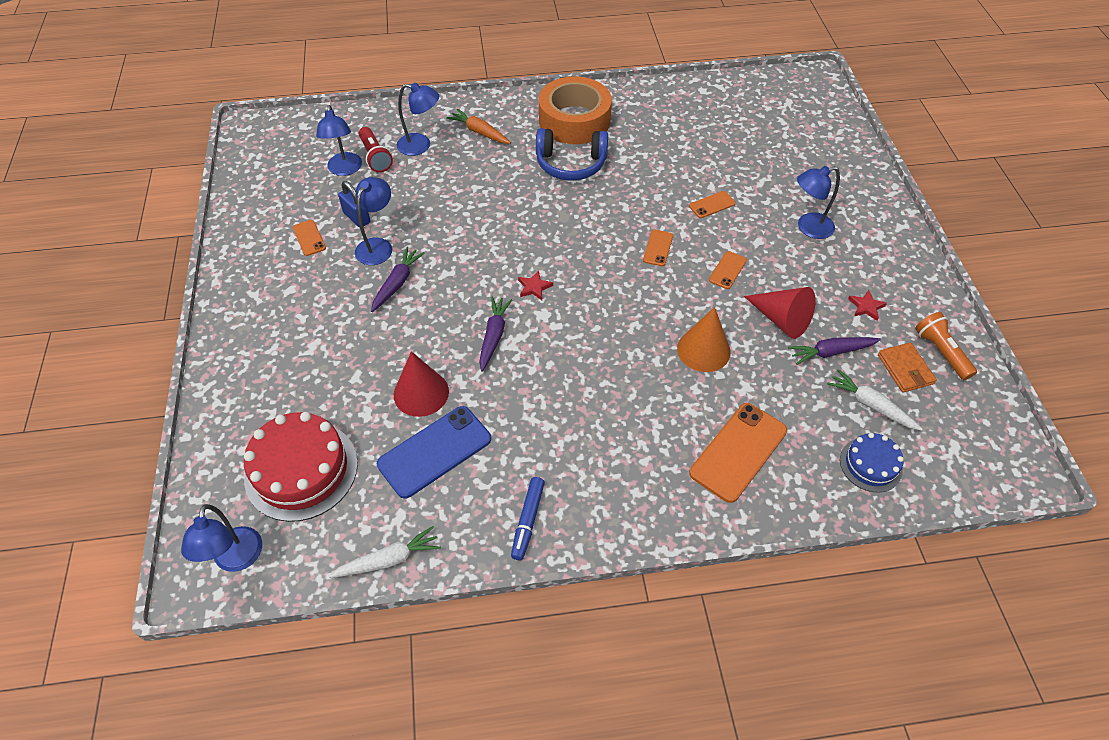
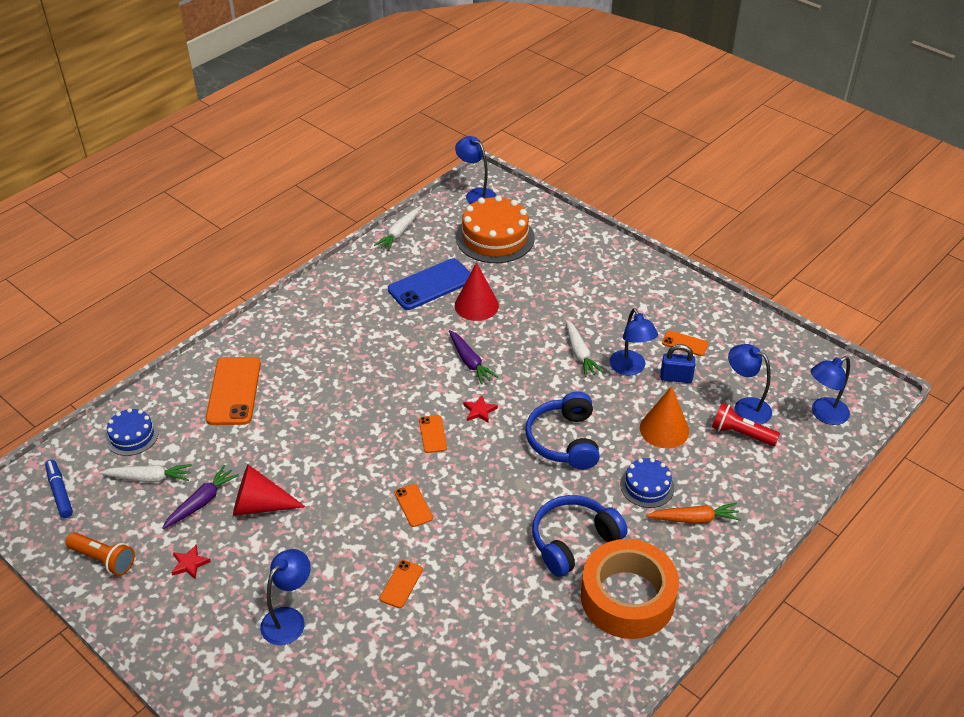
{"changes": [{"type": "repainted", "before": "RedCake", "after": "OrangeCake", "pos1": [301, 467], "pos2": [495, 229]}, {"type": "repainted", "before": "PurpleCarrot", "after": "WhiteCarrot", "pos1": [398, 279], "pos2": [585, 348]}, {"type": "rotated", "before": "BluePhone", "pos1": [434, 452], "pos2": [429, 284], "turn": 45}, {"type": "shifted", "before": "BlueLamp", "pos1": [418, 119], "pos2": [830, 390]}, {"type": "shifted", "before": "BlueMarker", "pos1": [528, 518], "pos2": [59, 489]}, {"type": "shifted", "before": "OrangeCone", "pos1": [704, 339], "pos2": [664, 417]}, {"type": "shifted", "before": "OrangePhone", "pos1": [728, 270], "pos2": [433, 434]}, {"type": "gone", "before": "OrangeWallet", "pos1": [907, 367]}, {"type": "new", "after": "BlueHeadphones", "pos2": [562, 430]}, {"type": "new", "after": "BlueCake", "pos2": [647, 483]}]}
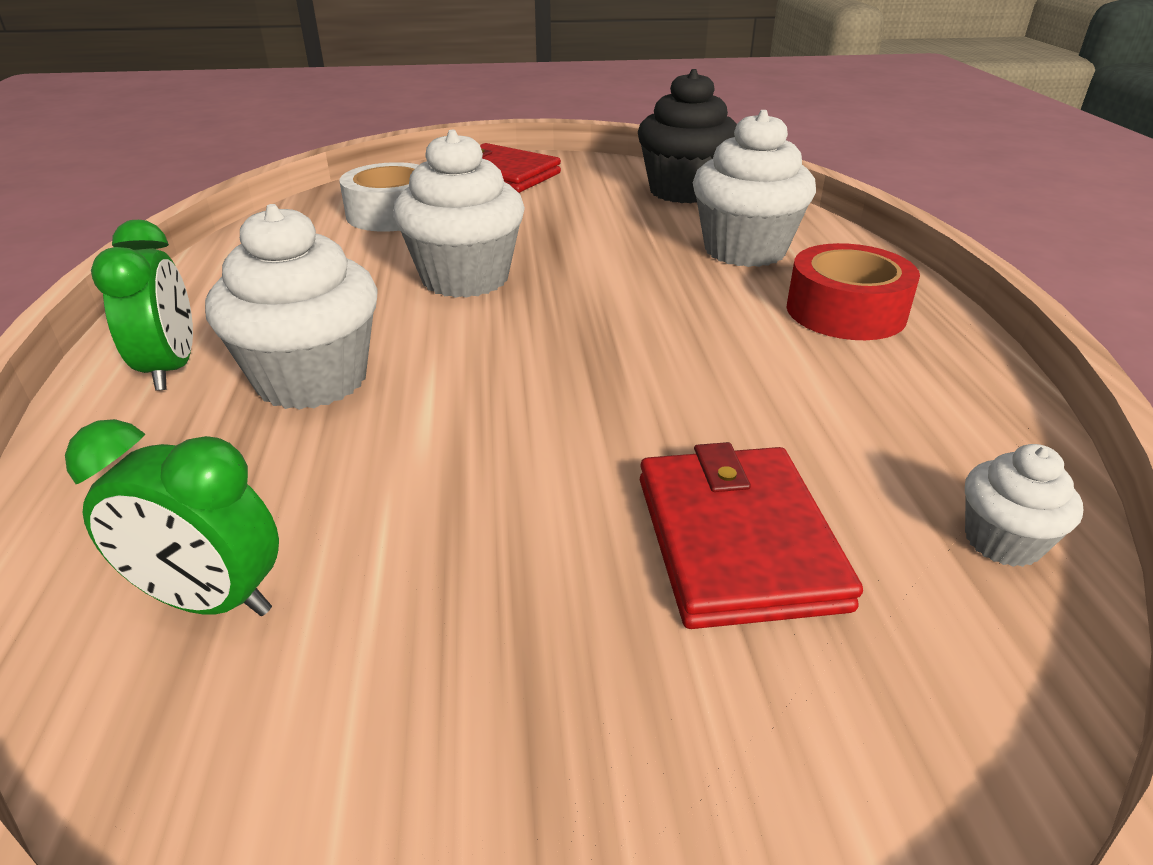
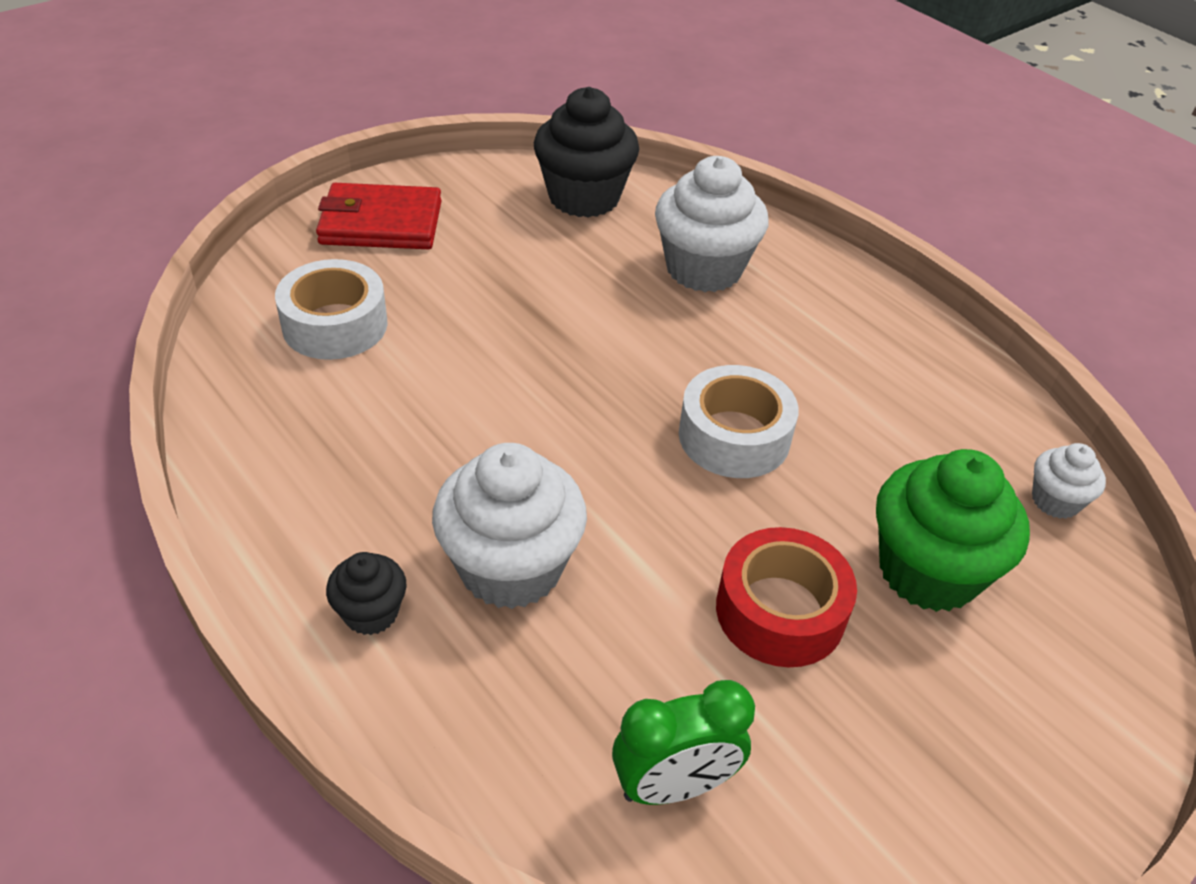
{"changes": [{"type": "swapped", "before": "GreenClock", "after": "BlackCupcake", "pos1": [142, 305], "pos2": [366, 593]}, {"type": "gone", "before": "WhiteCupcake", "pos1": [459, 214]}, {"type": "swapped", "before": "RedWallet", "after": "GreenCupcake", "pos1": [751, 535], "pos2": [953, 530]}, {"type": "shifted", "before": "RedTape", "pos1": [853, 291], "pos2": [786, 597]}, {"type": "new", "after": "WhiteTape", "pos2": [739, 421]}]}
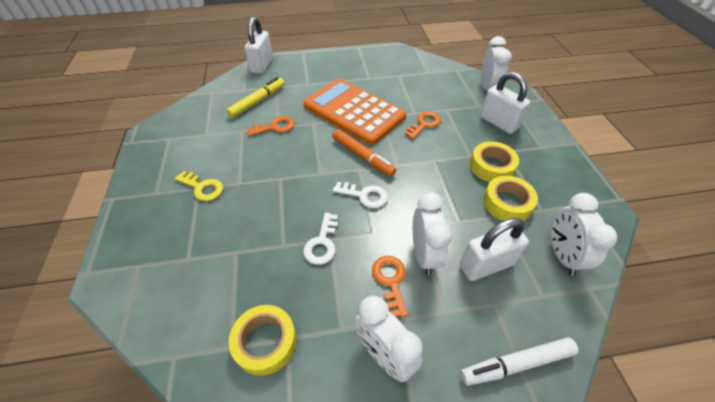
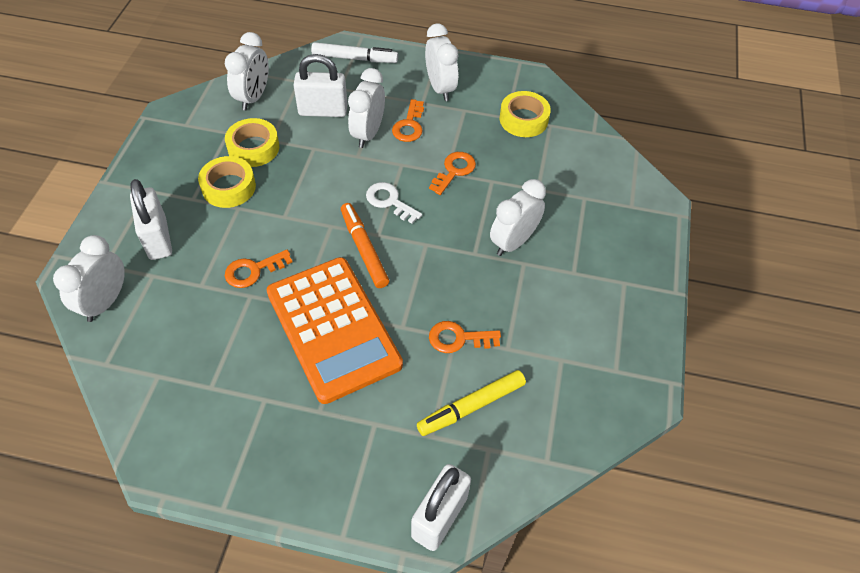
{"changes": [{"type": "gone", "before": "YellowKey", "pos1": [199, 186]}, {"type": "repainted", "before": "WhiteKey", "after": "OrangeKey", "pos1": [320, 239], "pos2": [452, 173]}, {"type": "new", "after": "WhiteClock", "pos2": [518, 217]}]}
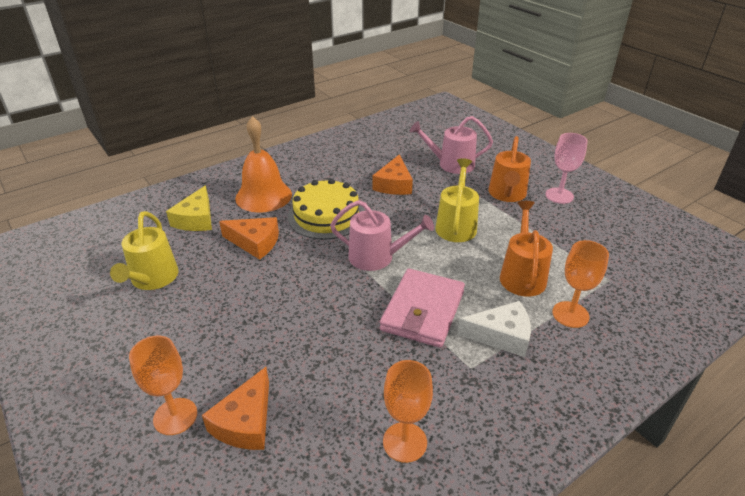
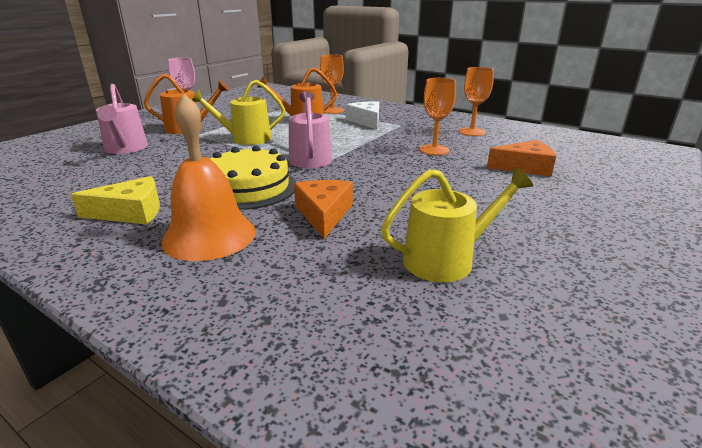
{"changes": [{"type": "shifted", "before": "OrangeGoblet", "pos1": [163, 385], "pos2": [438, 116]}, {"type": "shifted", "before": "YellowCheese", "pos1": [189, 208], "pos2": [115, 200]}, {"type": "gone", "before": "OrangeCheese", "pos1": [392, 174]}, {"type": "gone", "before": "PinkWallet", "pos1": [422, 308]}]}
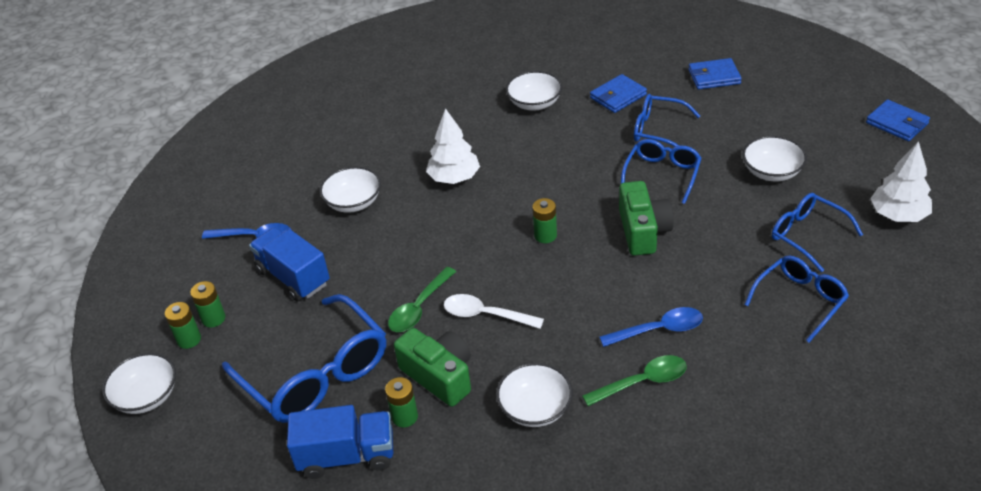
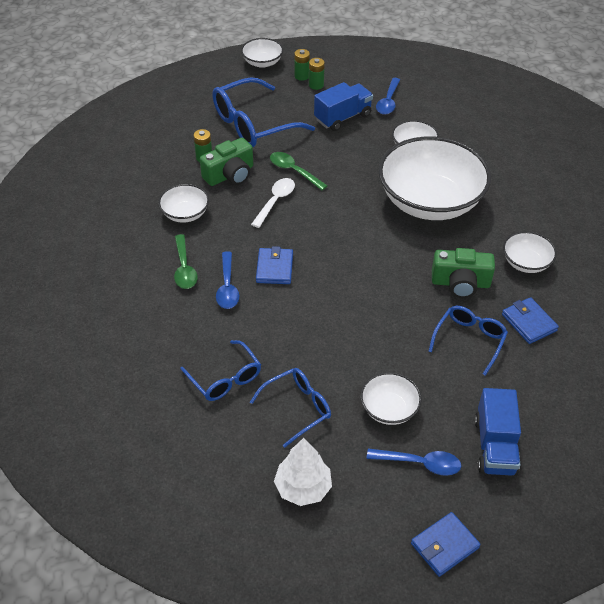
{"changes": [{"type": "shifted", "before": "BlueTruck", "pos1": [340, 442], "pos2": [497, 432]}, {"type": "swapped", "before": "WhiteTree", "after": "WhiteBowl", "pos1": [453, 146], "pos2": [434, 178]}, {"type": "gone", "before": "GreenBattery", "pos1": [544, 220]}, {"type": "shifted", "before": "GreenCamera", "pos1": [646, 218], "pos2": [463, 273]}, {"type": "gone", "before": "BlueGlasses", "pos1": [661, 171]}, {"type": "shifted", "before": "BlueWallet", "pos1": [715, 74], "pos2": [274, 265]}, {"type": "new", "after": "BlueSpoon", "pos2": [414, 462]}]}
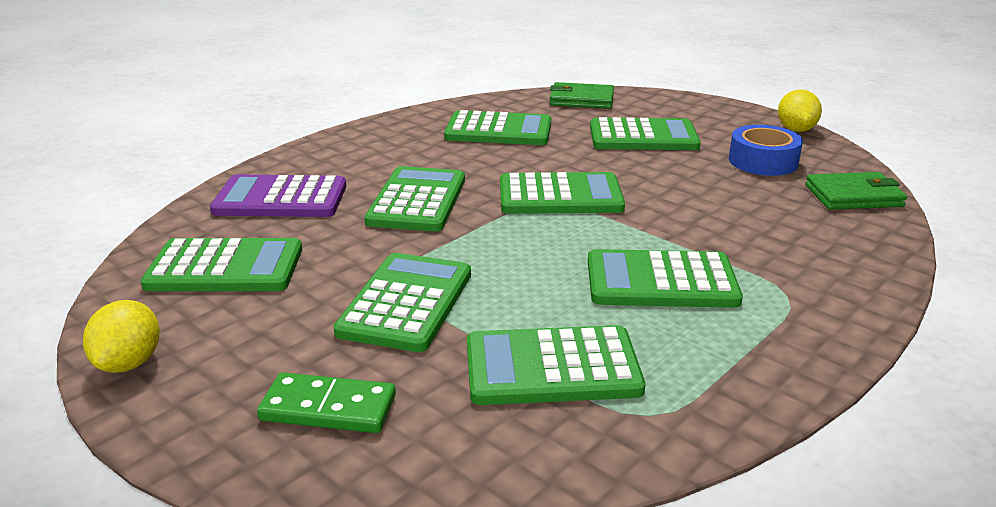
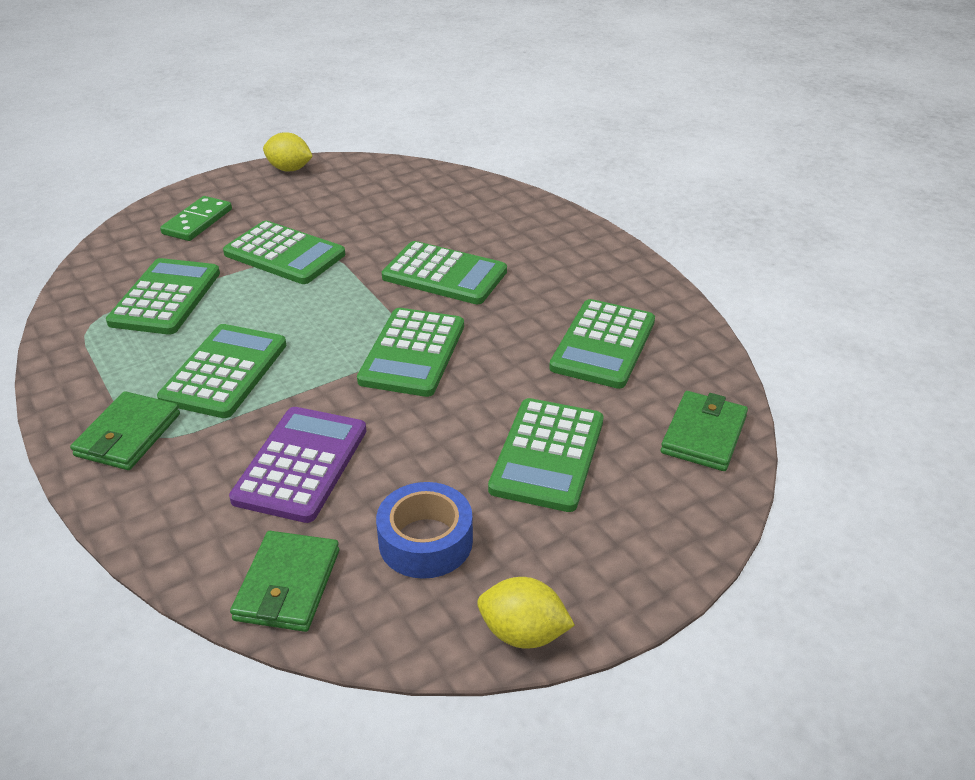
{"changes": [{"type": "gone", "before": "GreenCalculator", "pos1": [221, 264]}, {"type": "shifted", "before": "PurpleCalculator", "pos1": [278, 195], "pos2": [297, 465]}, {"type": "new", "after": "GreenWallet", "pos2": [125, 430]}]}
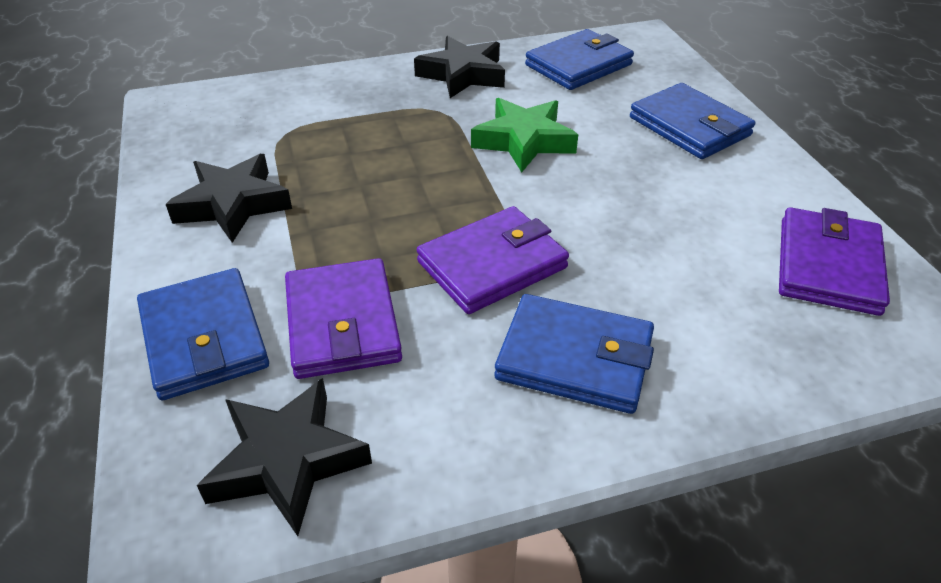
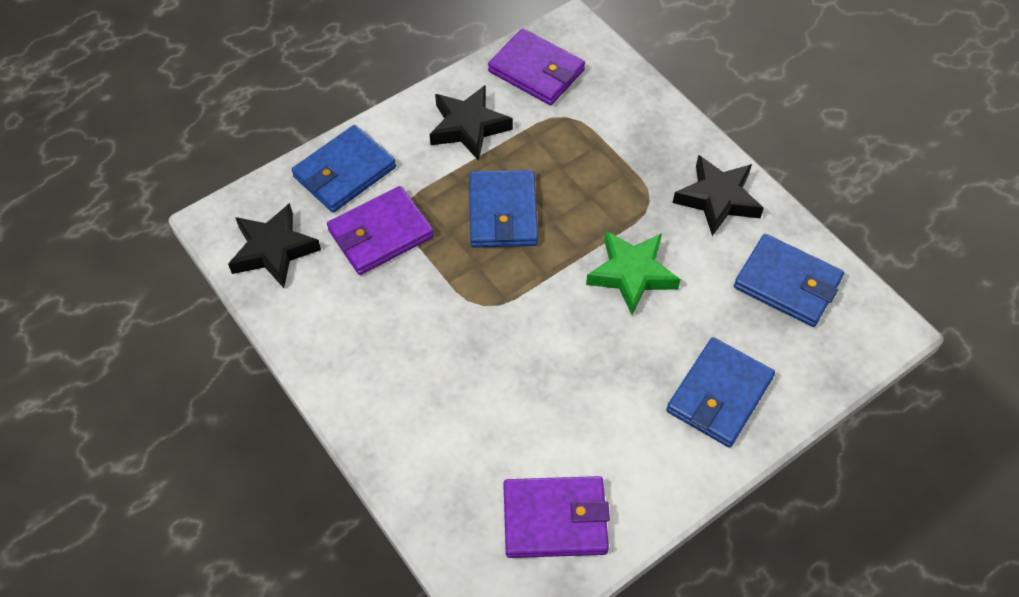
{"changes": [{"type": "shifted", "before": "PurpleWallet", "pos1": [493, 260], "pos2": [536, 67]}, {"type": "shifted", "before": "BlueWallet", "pos1": [574, 354], "pos2": [503, 209]}]}
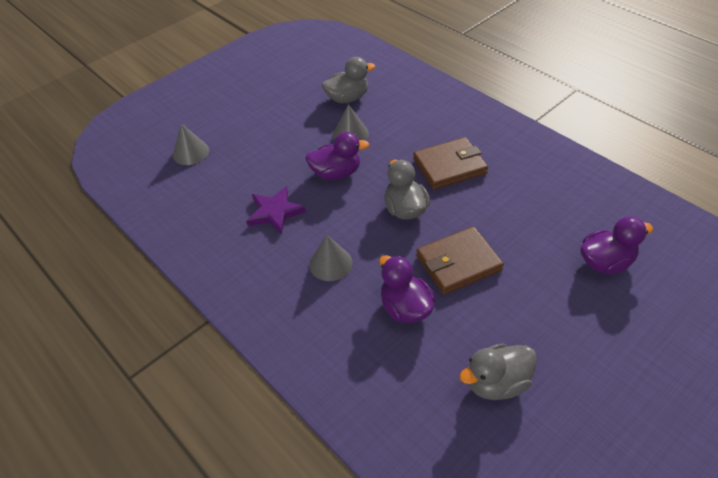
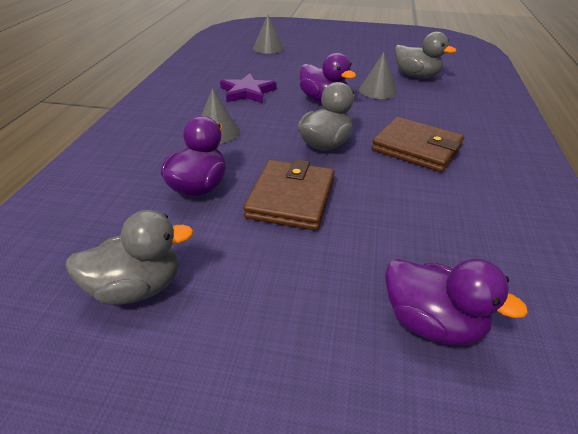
{"changes": [{"type": "rotated", "before": "BrownWallet", "pos1": [460, 260], "pos2": [289, 194], "turn": 75}, {"type": "rotated", "before": "GreyDuck", "pos1": [498, 371], "pos2": [129, 257], "turn": 135}]}
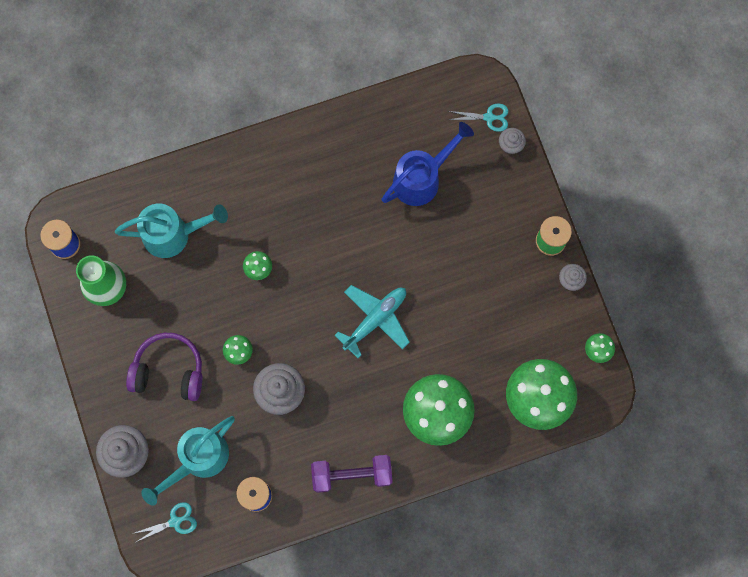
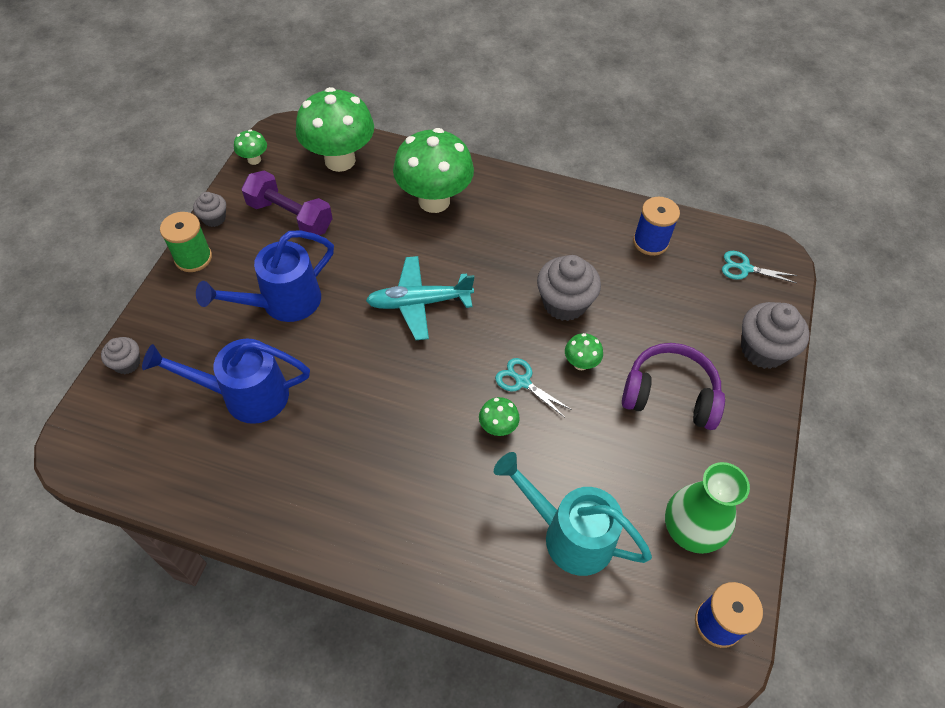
{"changes": [{"type": "rotated", "before": "PurpleHeadphones", "pos1": [164, 367], "pos2": [673, 386], "turn": 150}, {"type": "gone", "before": "TurquoiseWateringCan", "pos1": [188, 461]}, {"type": "shifted", "before": "PurpleDumbbell", "pos1": [352, 474], "pos2": [287, 203]}, {"type": "shifted", "before": "TurquoiseScissors", "pos1": [478, 117], "pos2": [533, 388]}, {"type": "new", "after": "BlueWateringCan", "pos2": [265, 276]}]}
